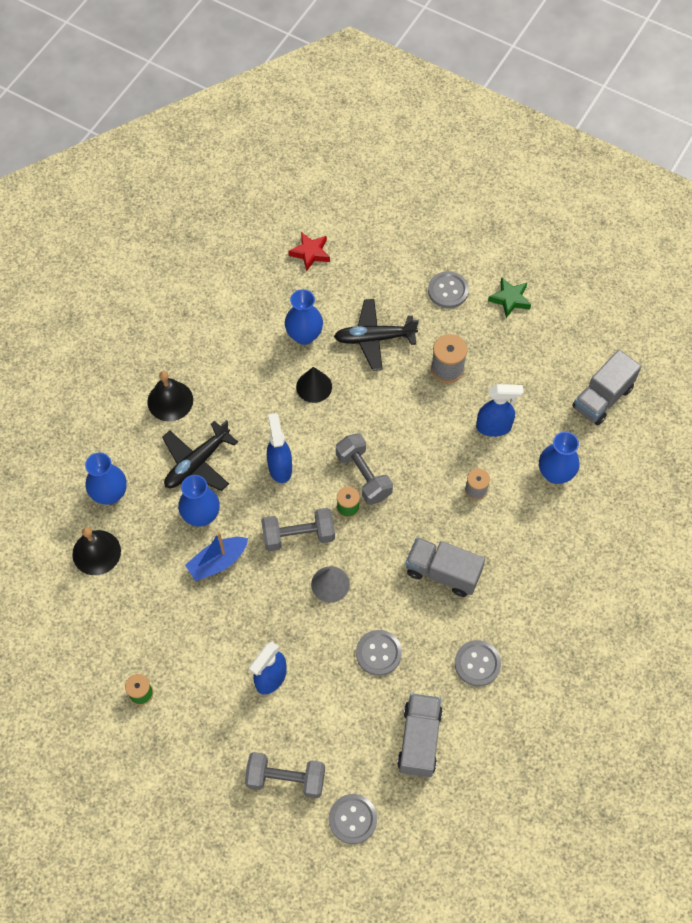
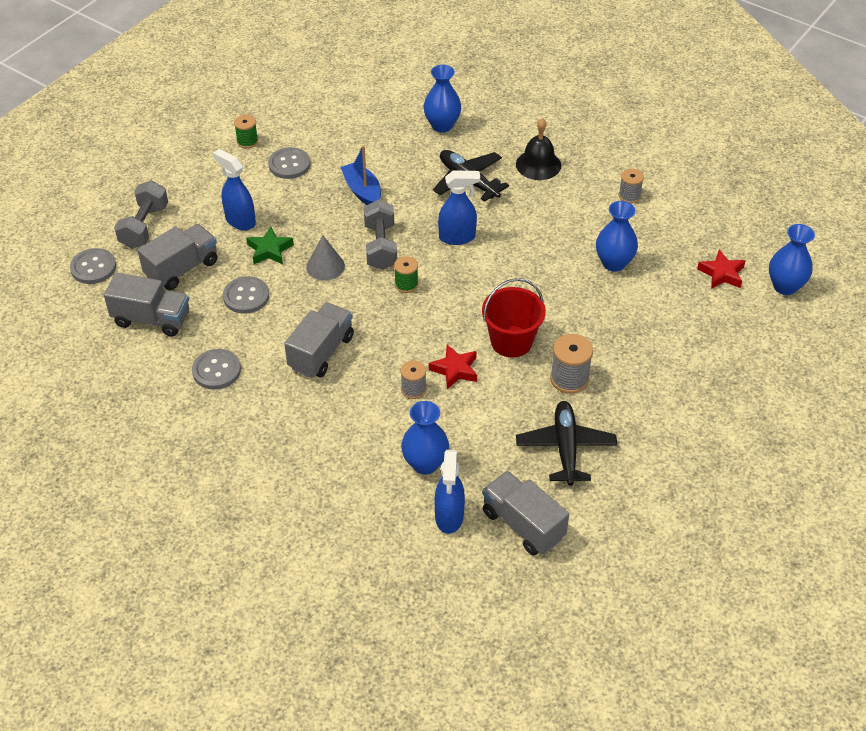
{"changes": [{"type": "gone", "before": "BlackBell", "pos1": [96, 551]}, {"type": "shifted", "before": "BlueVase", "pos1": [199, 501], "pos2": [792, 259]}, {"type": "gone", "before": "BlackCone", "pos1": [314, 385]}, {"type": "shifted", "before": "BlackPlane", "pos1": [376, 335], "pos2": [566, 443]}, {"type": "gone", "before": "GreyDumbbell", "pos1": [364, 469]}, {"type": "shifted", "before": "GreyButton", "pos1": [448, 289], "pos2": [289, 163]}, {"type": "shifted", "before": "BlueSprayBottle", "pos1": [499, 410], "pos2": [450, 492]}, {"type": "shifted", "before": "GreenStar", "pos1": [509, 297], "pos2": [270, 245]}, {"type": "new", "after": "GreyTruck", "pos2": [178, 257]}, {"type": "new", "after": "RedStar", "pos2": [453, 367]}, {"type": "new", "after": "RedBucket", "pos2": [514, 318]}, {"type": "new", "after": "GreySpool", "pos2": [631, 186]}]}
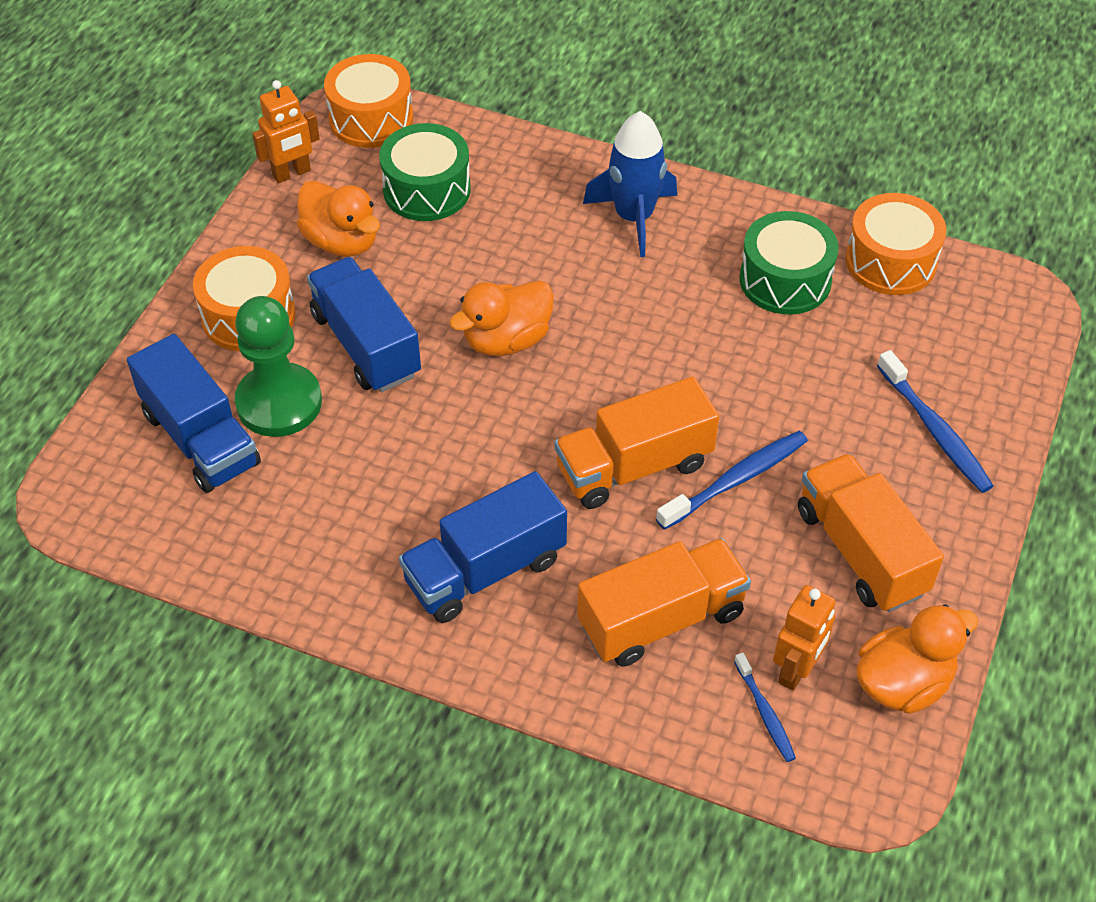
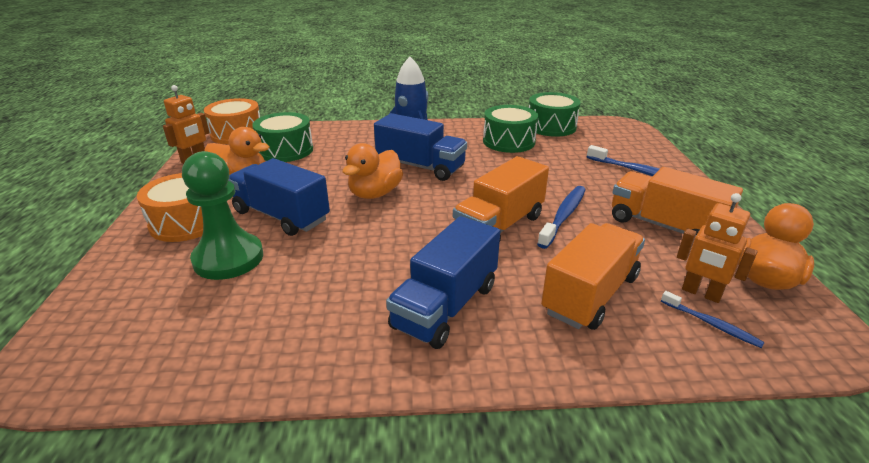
{"changes": [{"type": "shifted", "before": "BlueTruck", "pos1": [194, 413], "pos2": [420, 147]}, {"type": "rotated", "before": "OrangeRobot", "pos1": [804, 638], "pos2": [717, 248], "turn": 120}, {"type": "repainted", "before": "OrangeDrum", "after": "GreenDrum", "pos1": [895, 244], "pos2": [555, 114]}]}
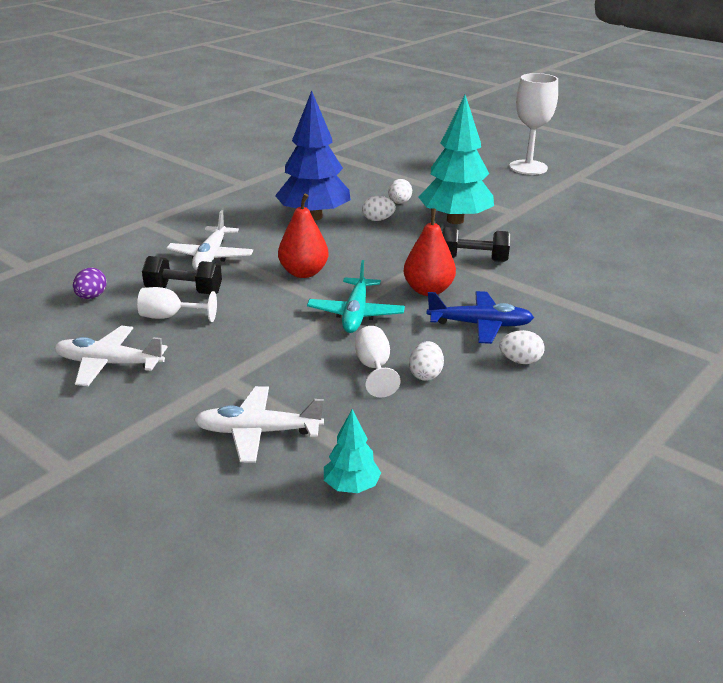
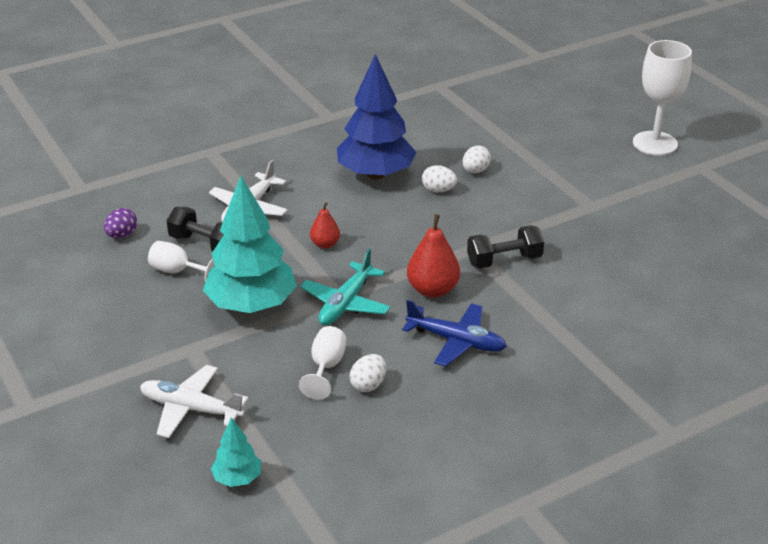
{"changes": [{"type": "gone", "before": "WhitePlane", "pos1": [110, 356]}, {"type": "scaled", "before": "RedPear", "pos1": [303, 235], "pos2": [325, 225], "scale": 0.6}, {"type": "shifted", "before": "TurquoiseTree", "pos1": [456, 159], "pos2": [250, 244]}, {"type": "rotated", "before": "BlackDumbbell", "pos1": [476, 244], "pos2": [505, 246], "turn": -45}, {"type": "gone", "before": "WhiteEgg", "pos1": [522, 347]}]}
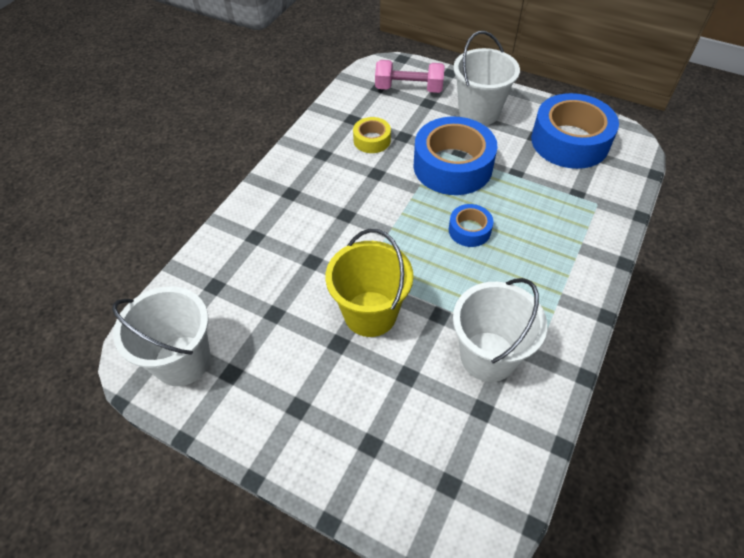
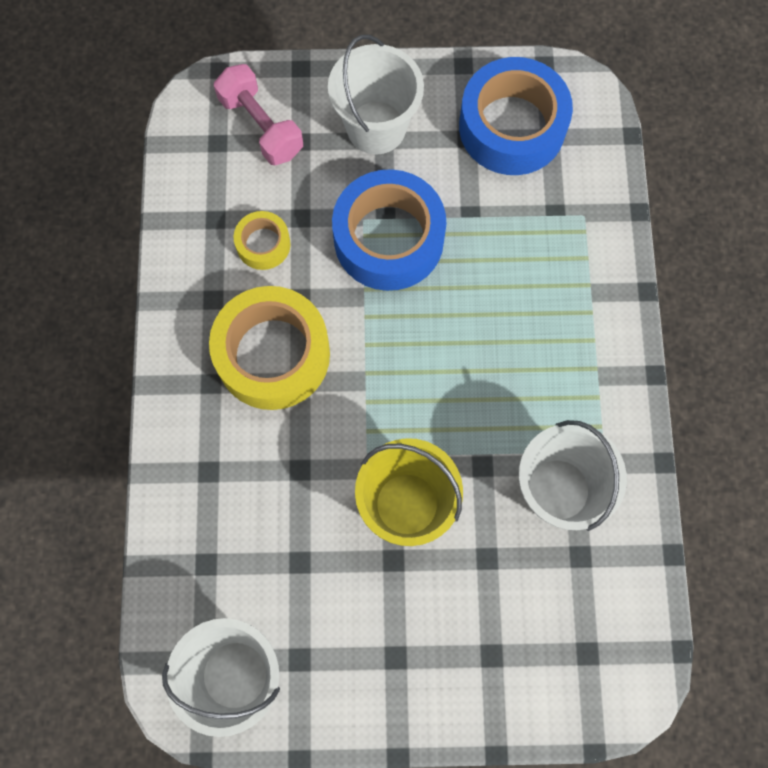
{"changes": [{"type": "rotated", "before": "PinkDumbbell", "pos1": [410, 76], "pos2": [258, 114], "turn": 75}, {"type": "gone", "before": "BlueTape", "pos1": [471, 225]}, {"type": "new", "after": "YellowTape", "pos2": [269, 348]}]}
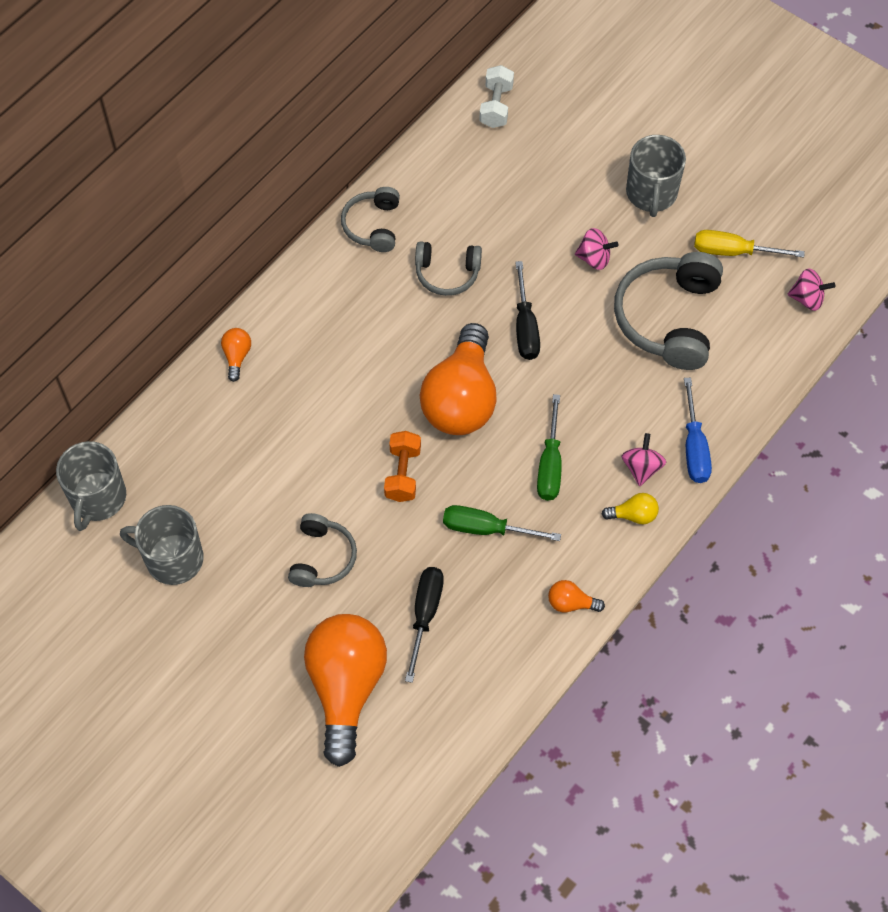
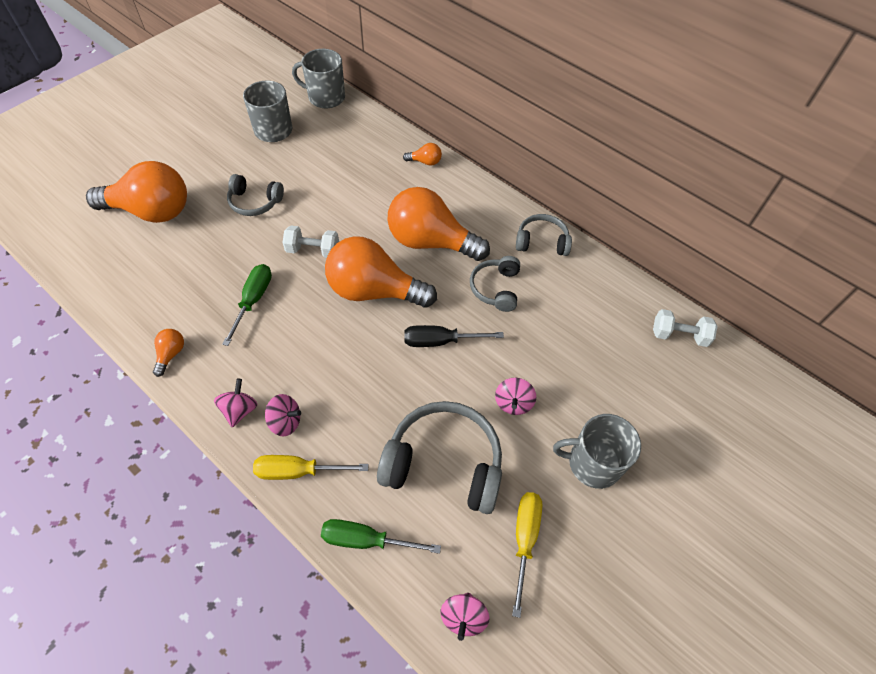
{"changes": [{"type": "repainted", "before": "OrangeDumbbell", "after": "WhiteDumbbell", "pos1": [402, 466], "pos2": [310, 241]}, {"type": "gone", "before": "BlackScrewdriver", "pos1": [424, 625]}, {"type": "shifted", "before": "GreenScrewdriver", "pos1": [549, 447], "pos2": [381, 536]}, {"type": "swapped", "before": "YellowLightBulb", "after": "PinkSpinningTop", "pos1": [630, 508], "pos2": [235, 403]}, {"type": "repainted", "before": "BlueScrewdriver", "after": "YellowScrewdriver", "pos1": [698, 430], "pos2": [311, 467]}, {"type": "new", "after": "OrangeLightBulb", "pos2": [438, 224]}]}
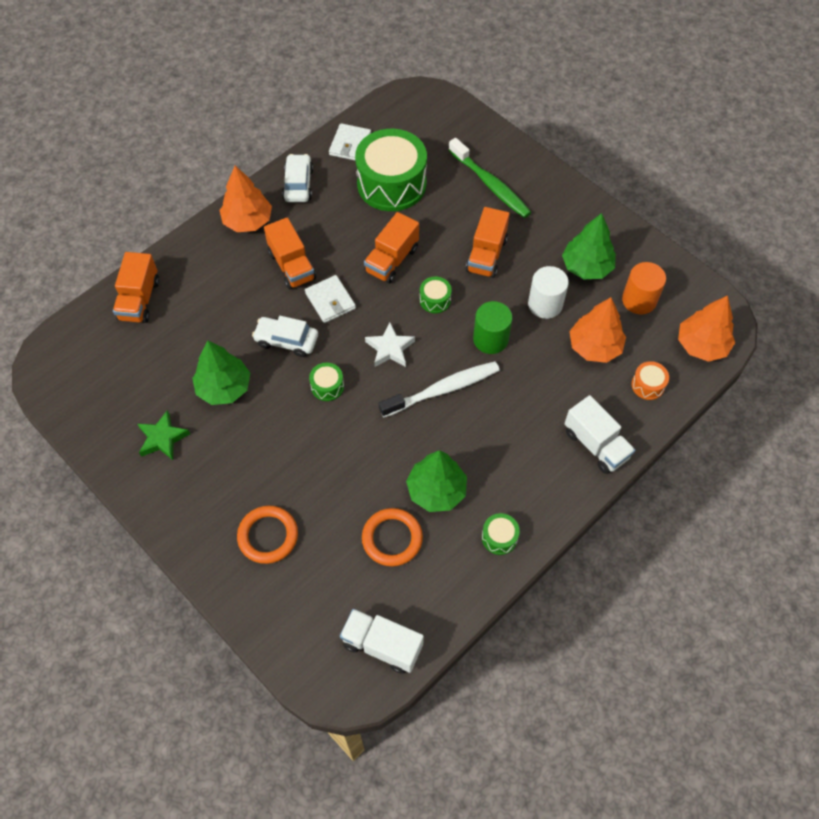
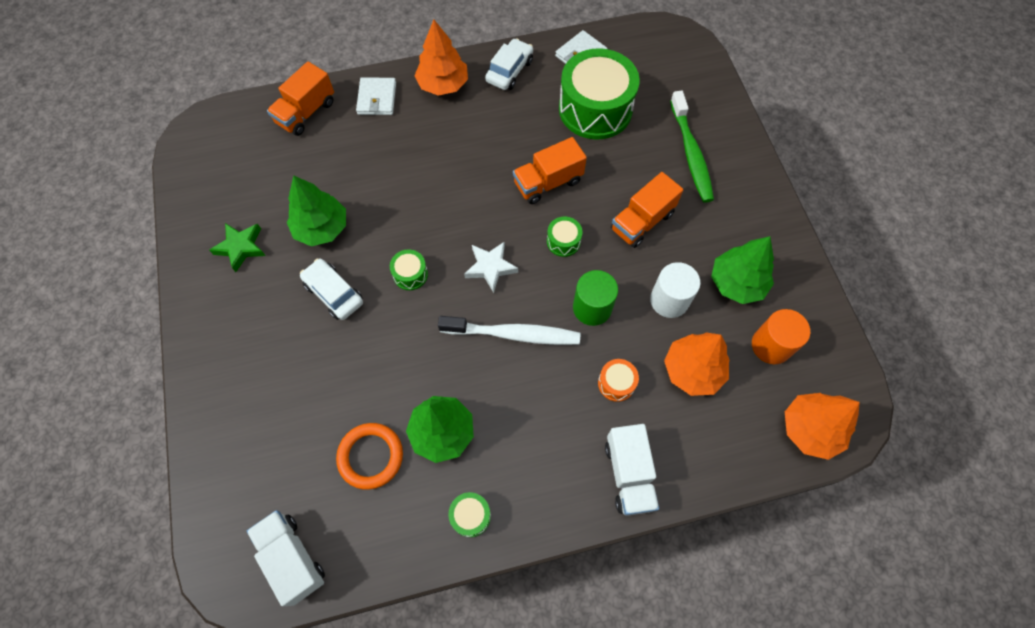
{"changes": [{"type": "gone", "before": "OrangeRing", "pos1": [267, 535]}, {"type": "shifted", "before": "WhiteCar", "pos1": [285, 336], "pos2": [331, 289]}, {"type": "gone", "before": "OrangeTruck", "pos1": [290, 253]}, {"type": "shifted", "before": "WhiteWallet", "pos1": [330, 299], "pos2": [376, 96]}, {"type": "shifted", "before": "OrangeDrum", "pos1": [650, 380], "pos2": [618, 380]}]}
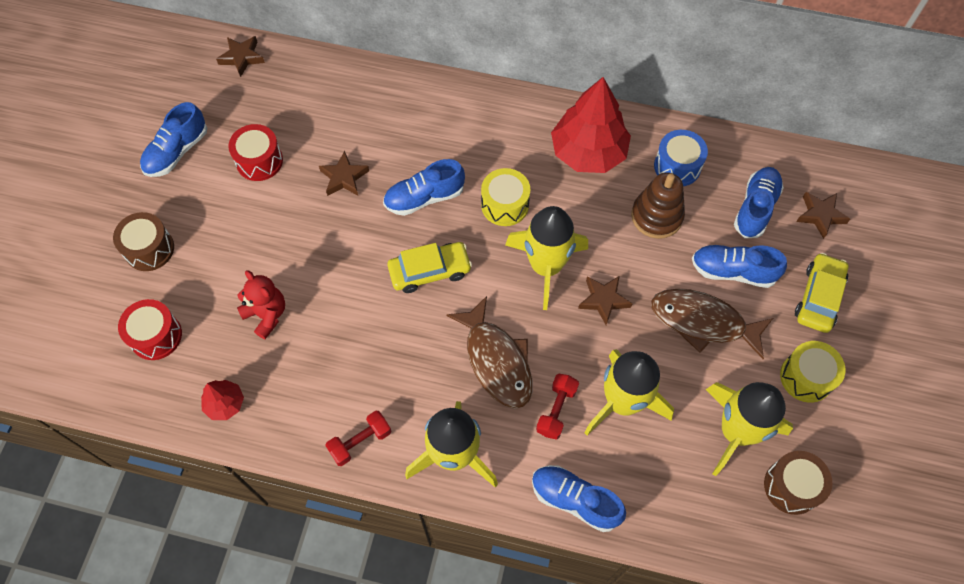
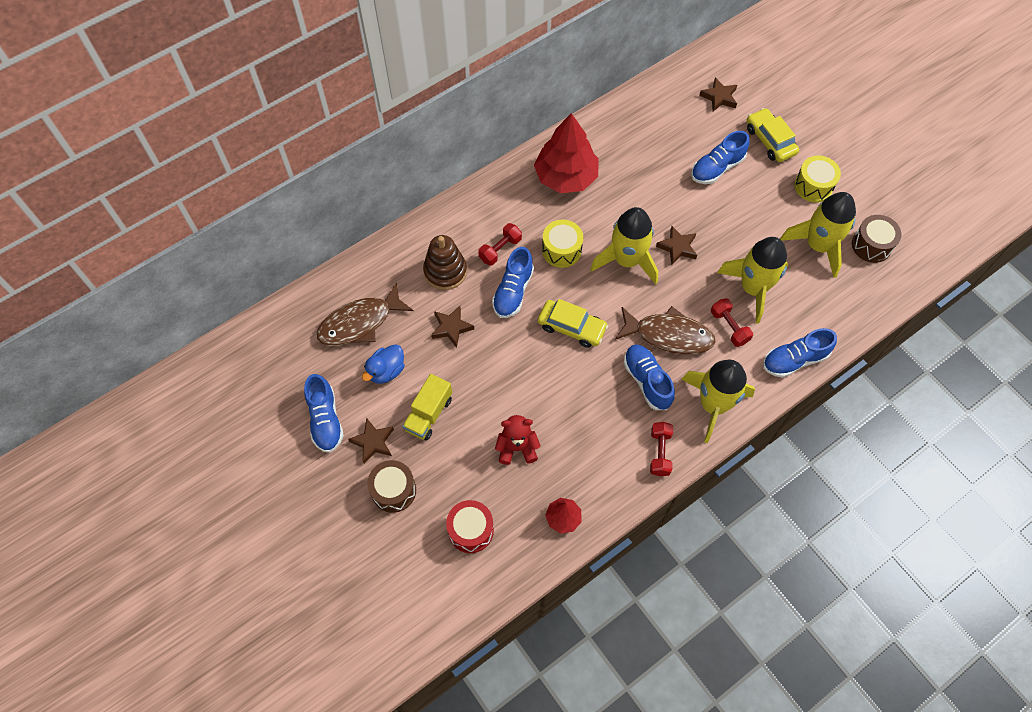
{"changes": [{"type": "shifted", "before": "BrownStar", "pos1": [240, 56], "pos2": [371, 441]}, {"type": "swapped", "before": "RedDrum", "after": "BlueDuck", "pos1": [255, 152], "pos2": [383, 364]}, {"type": "rotated", "before": "YellowCar", "pos1": [429, 267], "pos2": [573, 323], "turn": 90}, {"type": "shifted", "before": "BrownStackingToy", "pos1": [658, 205], "pos2": [445, 262]}, {"type": "shifted", "before": "BrownFish", "pos1": [712, 324], "pos2": [365, 314]}, {"type": "gone", "before": "BlueDrum", "pos1": [681, 158]}, {"type": "shifted", "before": "BlueShoe", "pos1": [759, 202], "pos2": [649, 377]}, {"type": "new", "after": "YellowTruck", "pos2": [427, 407]}, {"type": "new", "after": "RedDumbbell", "pos2": [500, 244]}]}
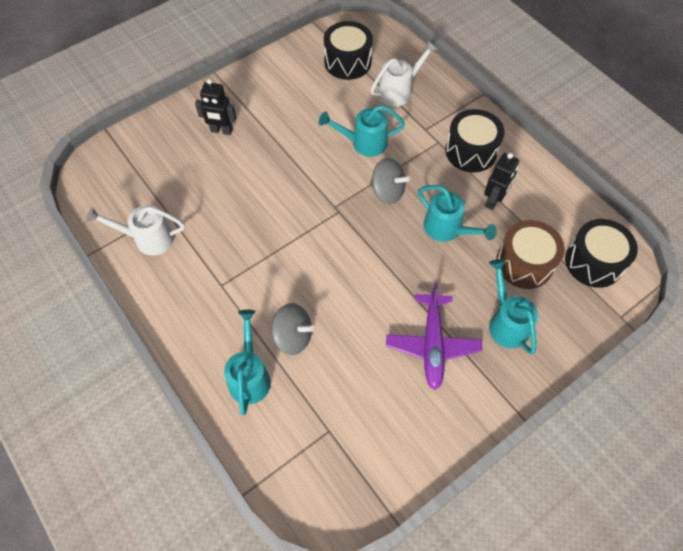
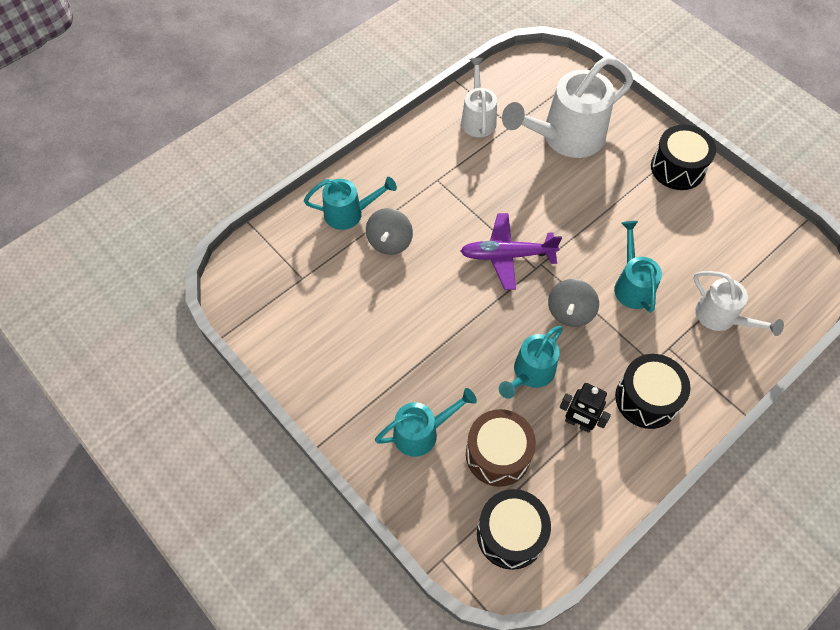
{"changes": [{"type": "gone", "before": "BlackRobot", "pos1": [215, 107]}, {"type": "shifted", "before": "BlackDrum", "pos1": [348, 50], "pos2": [683, 157]}, {"type": "shifted", "before": "PurplePlane", "pos1": [434, 336], "pos2": [511, 251]}, {"type": "new", "after": "WhiteWateringCan", "pos2": [567, 107]}]}
